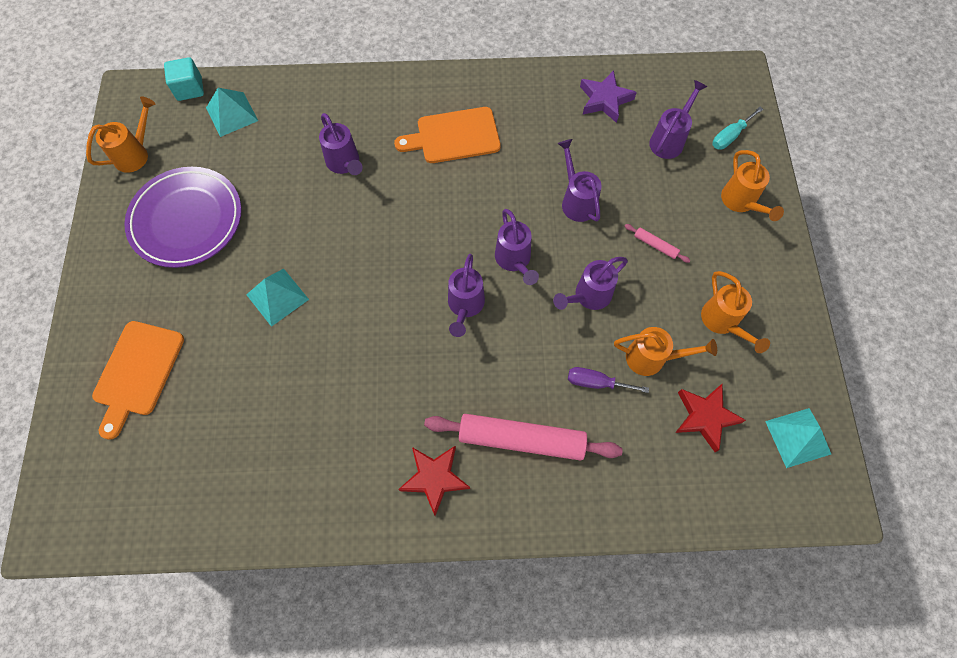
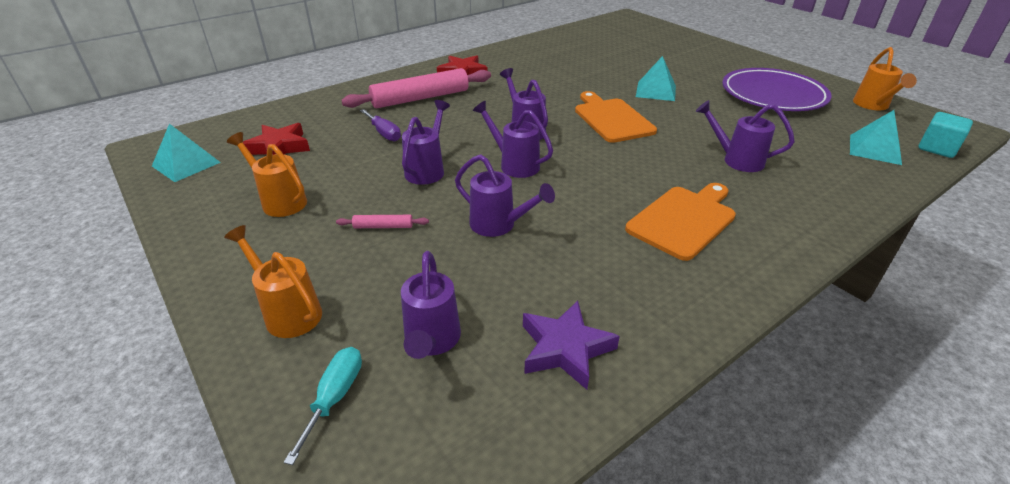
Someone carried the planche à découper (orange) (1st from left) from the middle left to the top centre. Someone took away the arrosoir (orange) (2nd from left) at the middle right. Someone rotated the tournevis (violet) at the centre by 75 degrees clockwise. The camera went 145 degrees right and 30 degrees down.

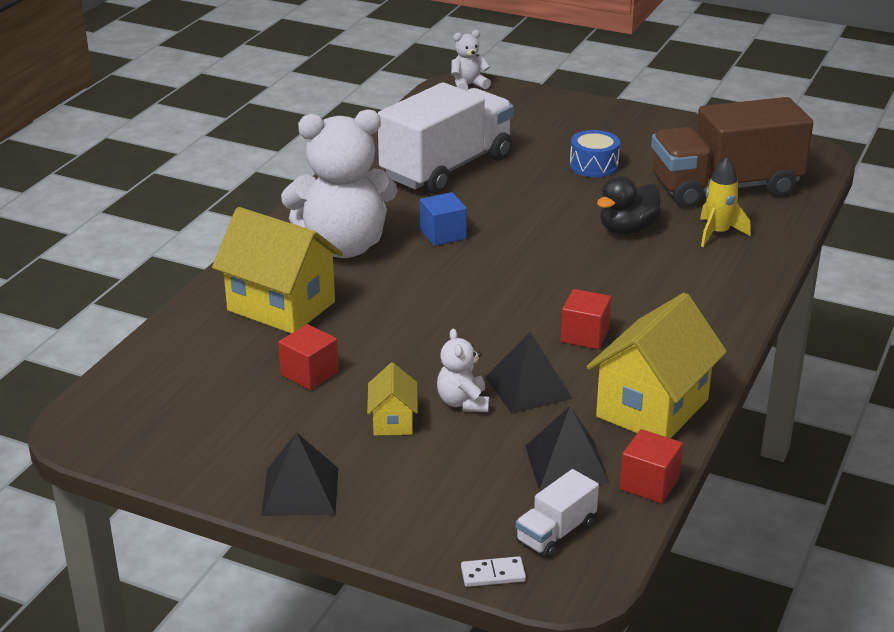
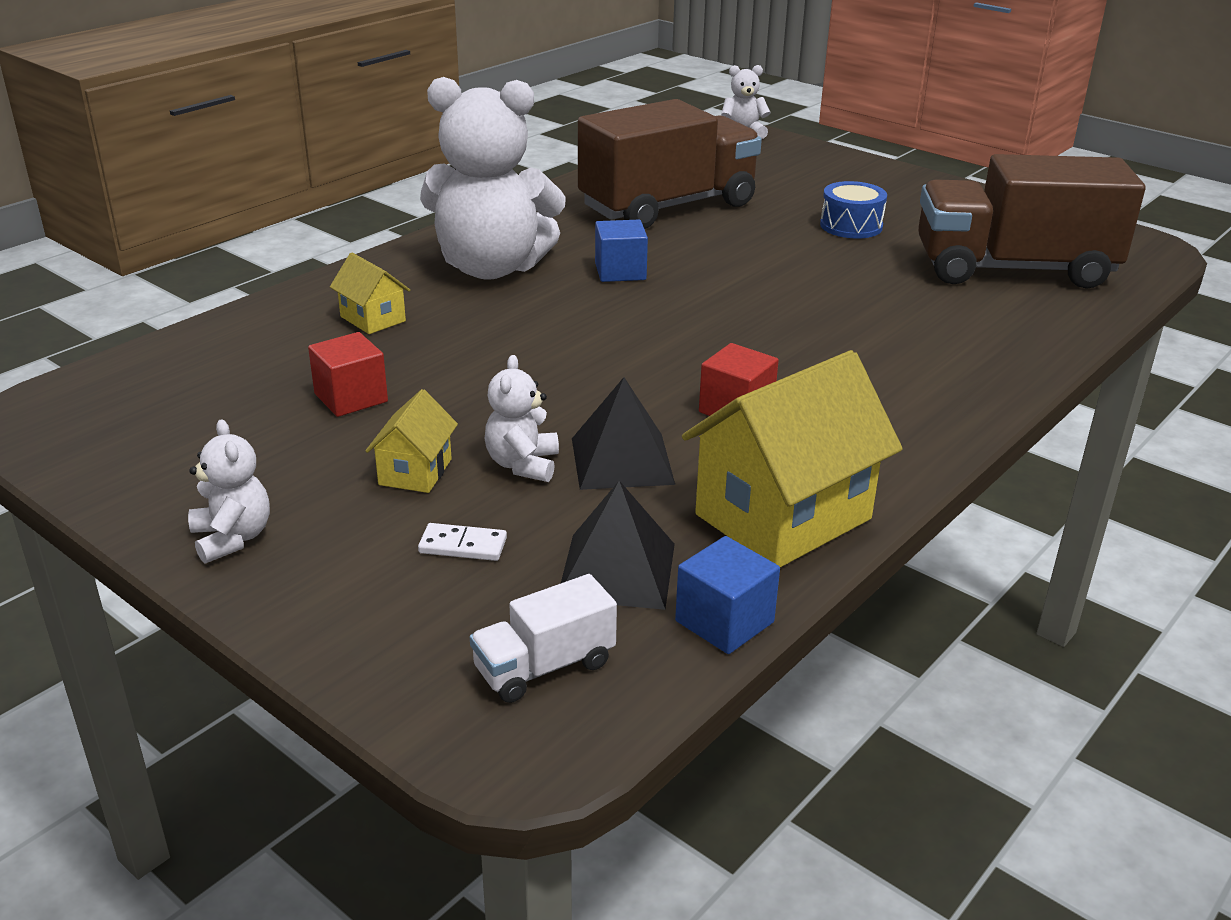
Someone repainted the camion (blanc) (1st from left) at the top centre, which became the camion (marron) (1st from left) at the top centre. Someone took away the fusée (jaune) at the top right. Someone took away the canard (noir) at the top right. Someone scaled the maison (jaune) (1st from left) at the middle left by 0.49. Someone repainted the cube (rouge) (3rd from left) at the bottom right, which became the cube (bleu) (2nd from left) at the centre. Someone swapped the pyramide (noir) (1st from left) at the bottom centre for the ours en peluche (blanc) (1st from left) at the middle left. Someone carried the domino (blanc) from the bottom centre to the centre. The camera went 15 degrees right and 0 degrees up.

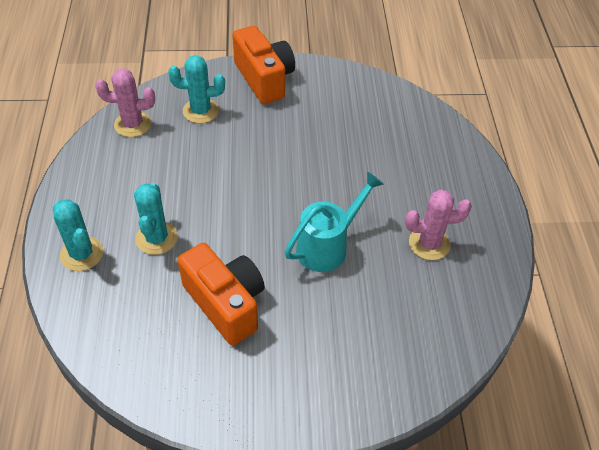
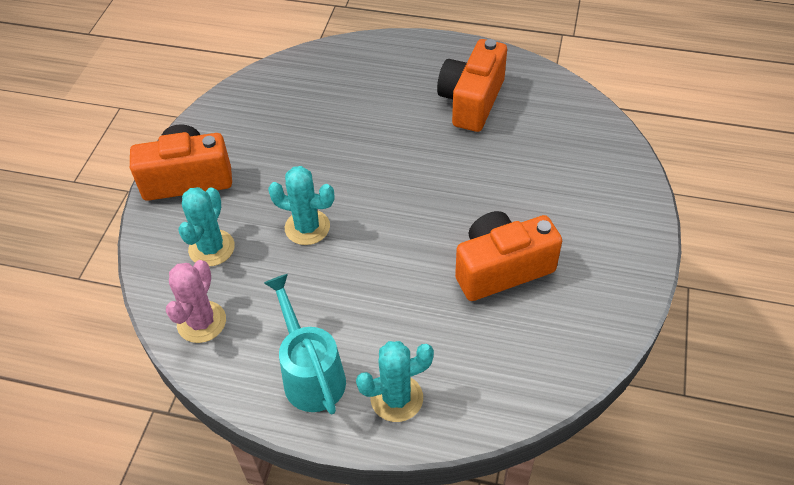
Someone carried the arrosoir (turquoise) from the centre to the bottom centre. Someone carried the cactus (turquoise) (2nd from left) from the middle left to the centre. Someone swapped the cactus (rose) (2nd from left) at the middle right for the appareil photo (orange) (2nd from left) at the top centre. The camera went 70 degrees left and 0 degrees up.

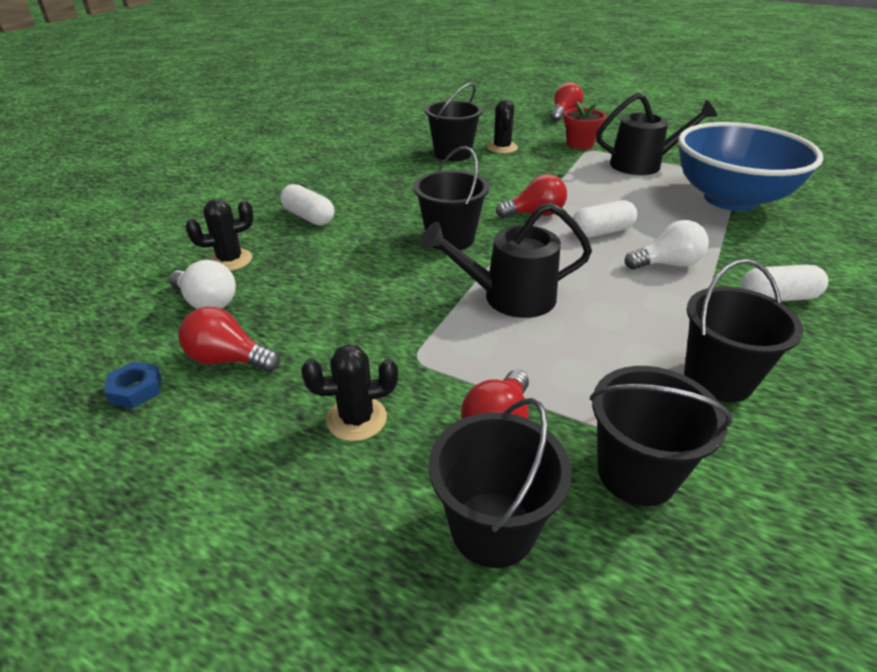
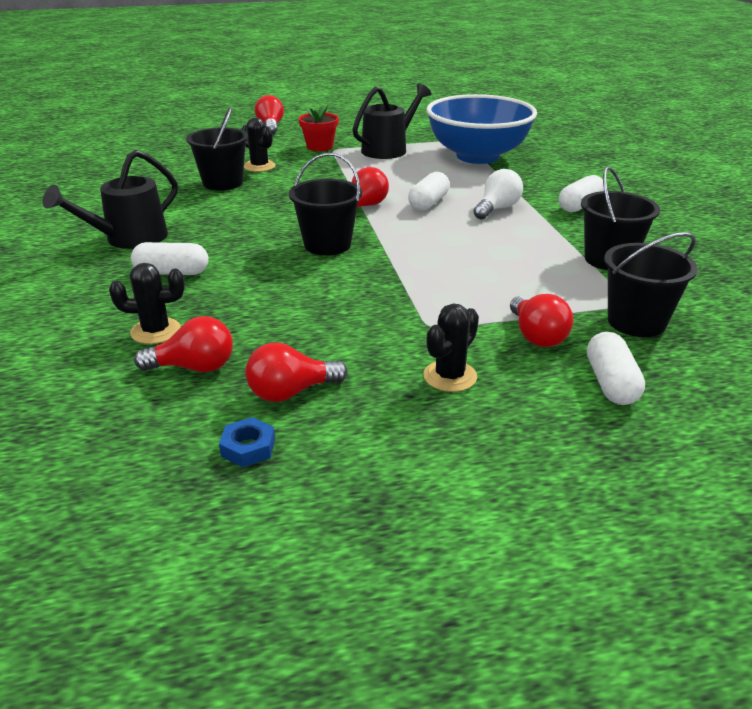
Someone rotated the cactus (noir) (1st from left) at the middle left by 60 degrees clockwise. Someone carried the arrosoir (noir) (1st from left) from the centre to the top left. Someone repainted the ampoule (blanc) (1st from left) at the middle left, which became the ampoule (rouge) (1st from left) at the middle left. Someone swapped the seau (noir) (3rd from left) at the bottom centre for the gélule (blanc) (4th from left) at the middle right. The camera went 40 degrees left and 5 degrees down.

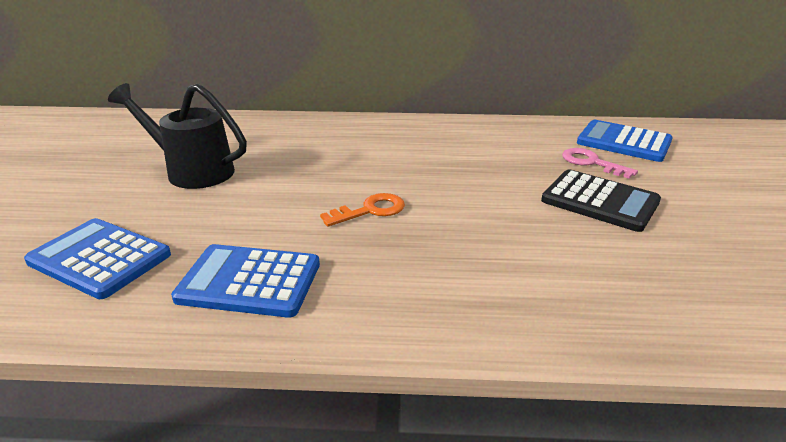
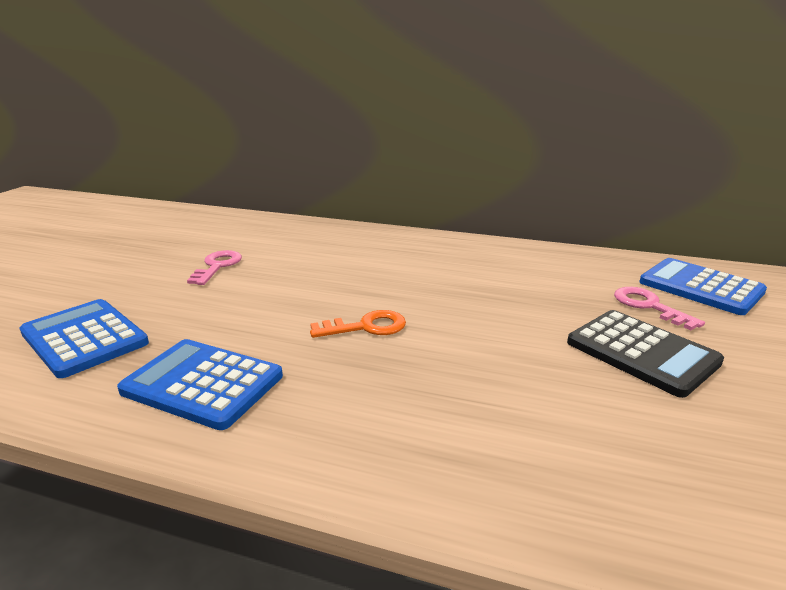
Someone swapped the arrosoir (noir) at the top left for the clé (rose) (1st from left) at the middle left. The camera went 15 degrees right and 5 degrees down.

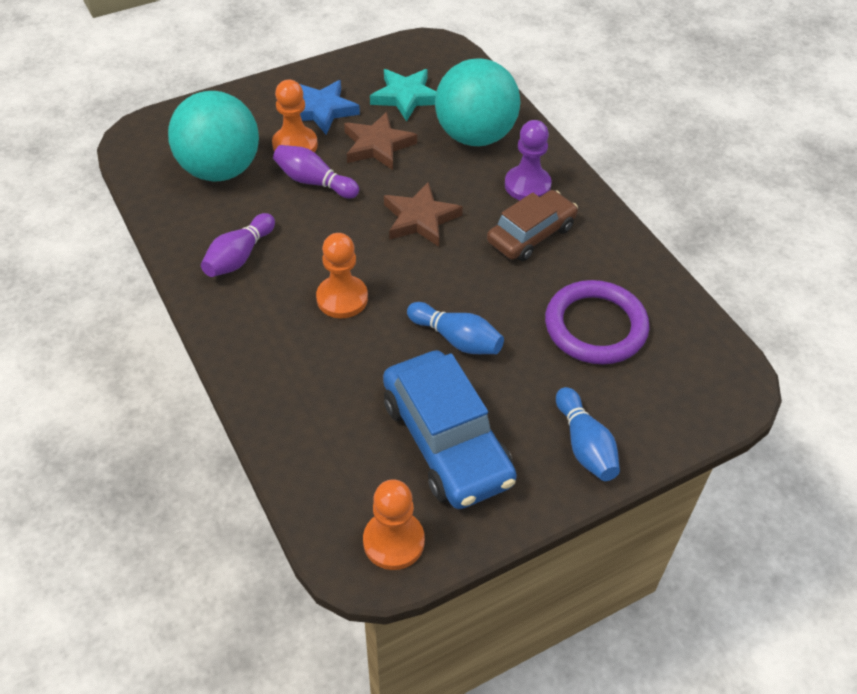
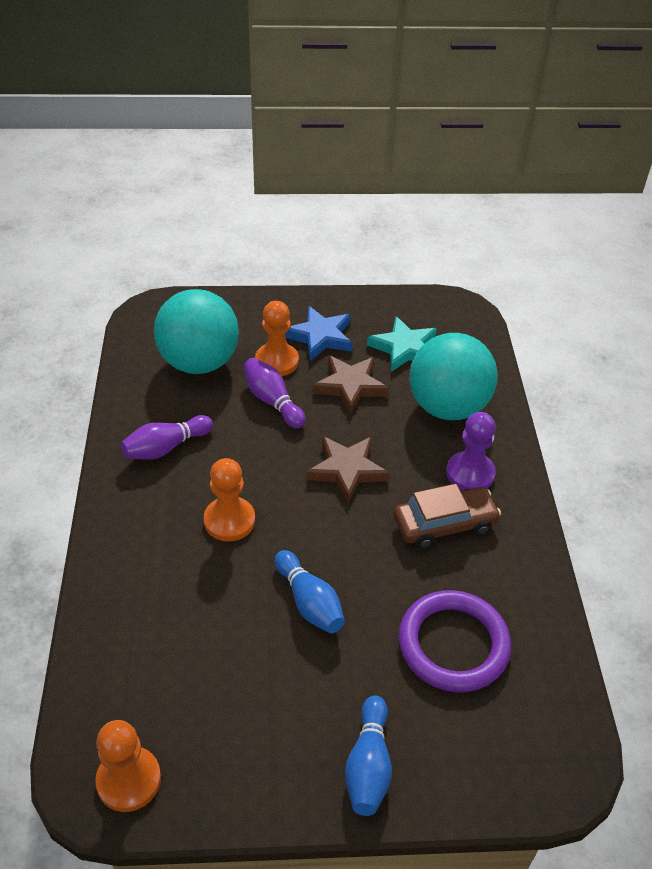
Someone took away the voiture (bleu) at the centre. The camera went 25 degrees right and 5 degrees down.

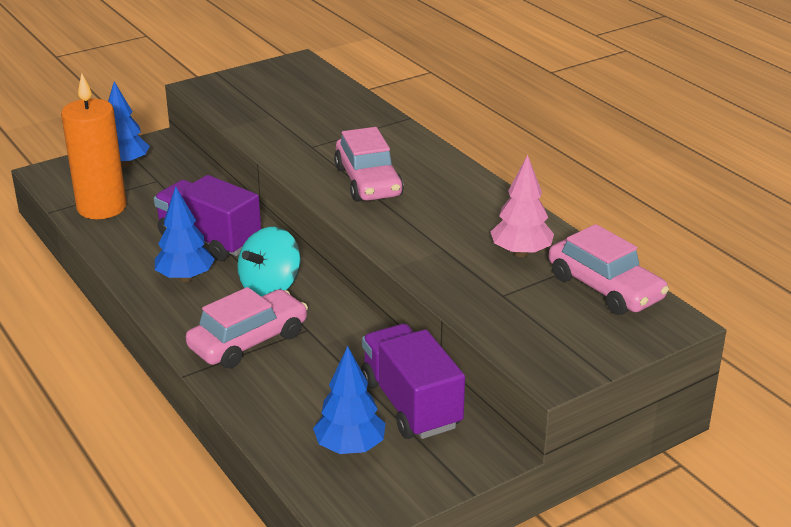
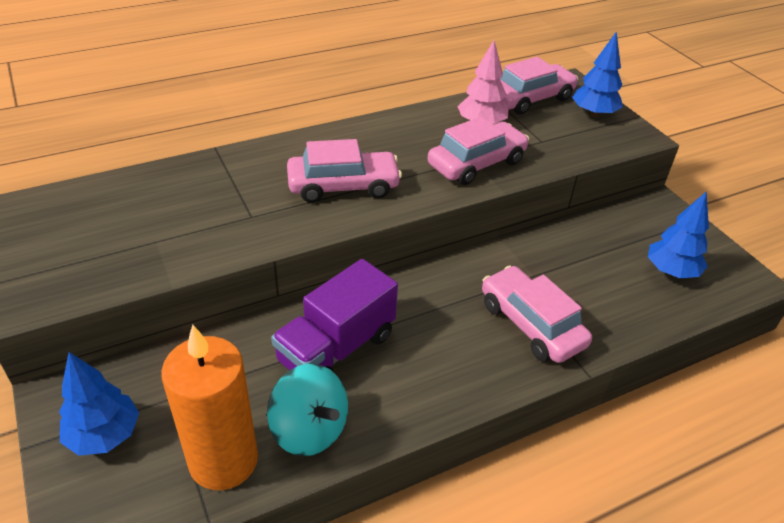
Someone carried the arbre (bleu) (2nd from left) from the middle left to the top right. Someone carried the toupie (turquoise) from the centre to the bottom centre. Someone took away the camion (violet) (2nd from left) at the bottom centre. Someone put down the voiture (rose) (2nd from left) at the top centre. The camera went 85 degrees left and 10 degrees up.

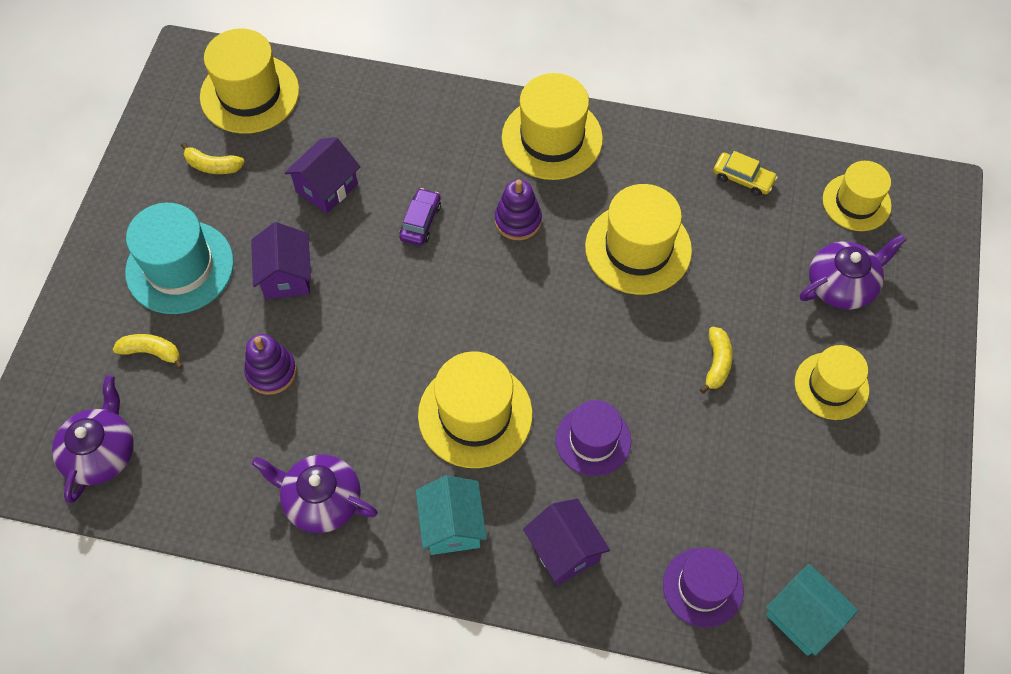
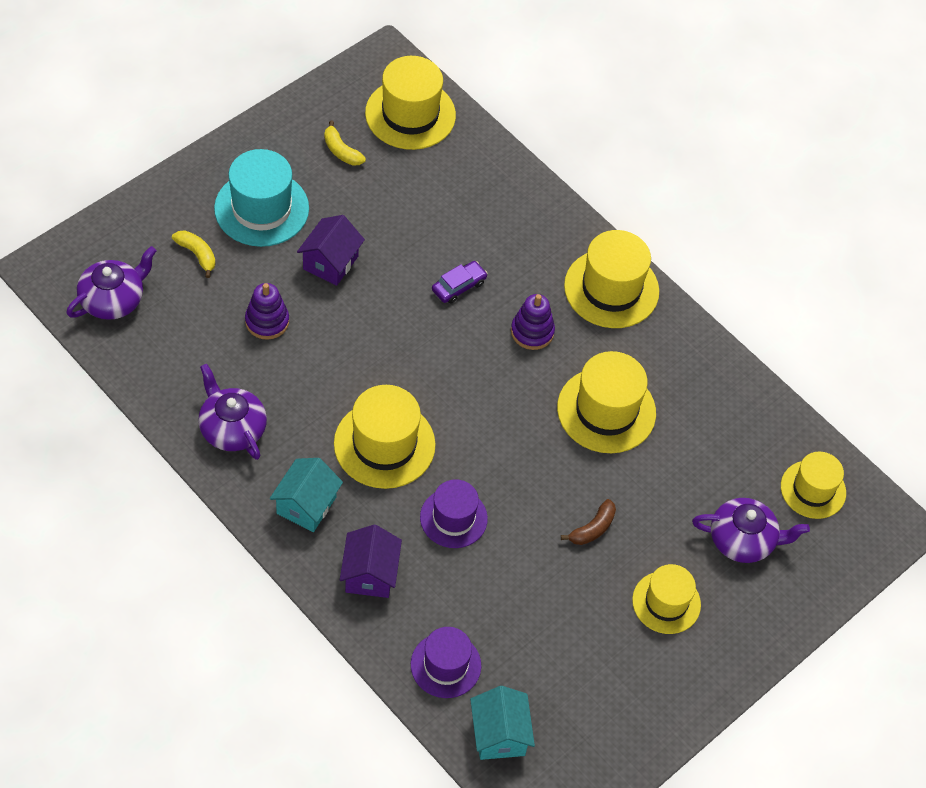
Someone took away the maison (violet) (2nd from left) at the top left. Someone took away the voiture (jaune) at the top right. Someone repainted the banane (jaune) (3rd from left) at the middle right, which became the banane (marron) at the centre. The camera went 30 degrees right and 5 degrees down.

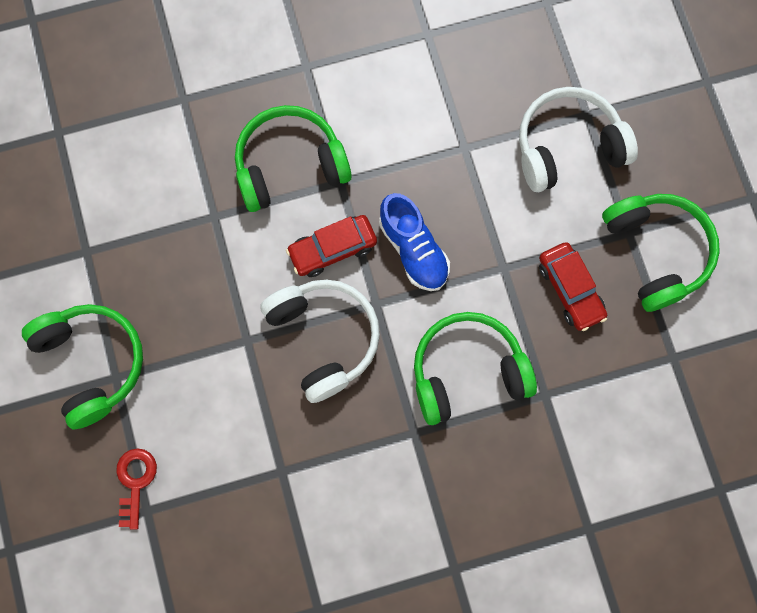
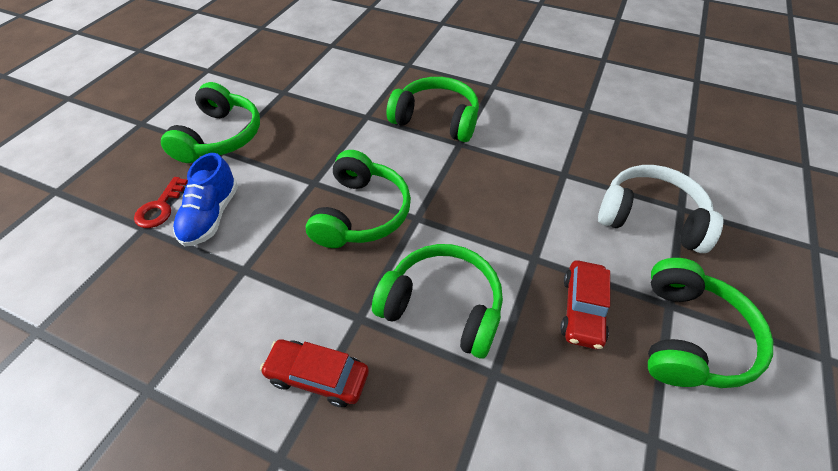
Someone carried the chaussure (bleu) from the centre to the middle left. Someone carried the voiture (rouge) (1st from left) from the centre to the bottom centre. Someone repainted the casque audio (blanc) (1st from left) at the centre, which became the casque audio (vert) (2nd from left) at the centre. Someone rotated the clé (rouge) at the bottom left by 150 degrees clockwise. The camera went 40 degrees right and 25 degrees down.

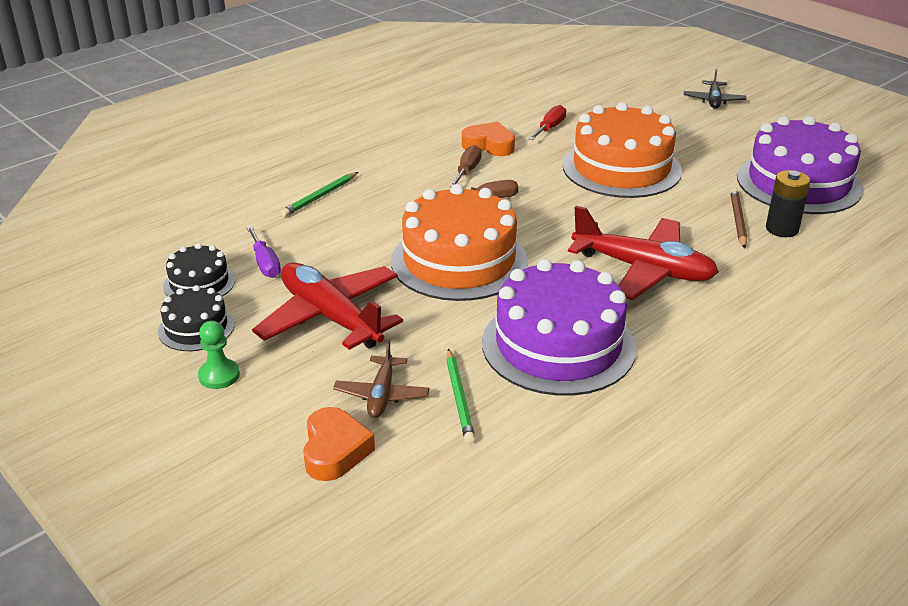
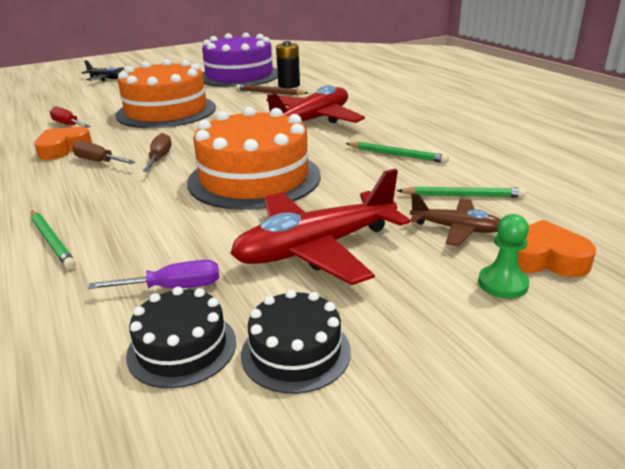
Someone swapped the gâteau (violet) (1st from left) at the centre for the crayon (vert) (2nd from left) at the top centre. Someone carried the pion (vert) from the middle left to the middle right. The camera went 75 degrees left and 5 degrees down.

